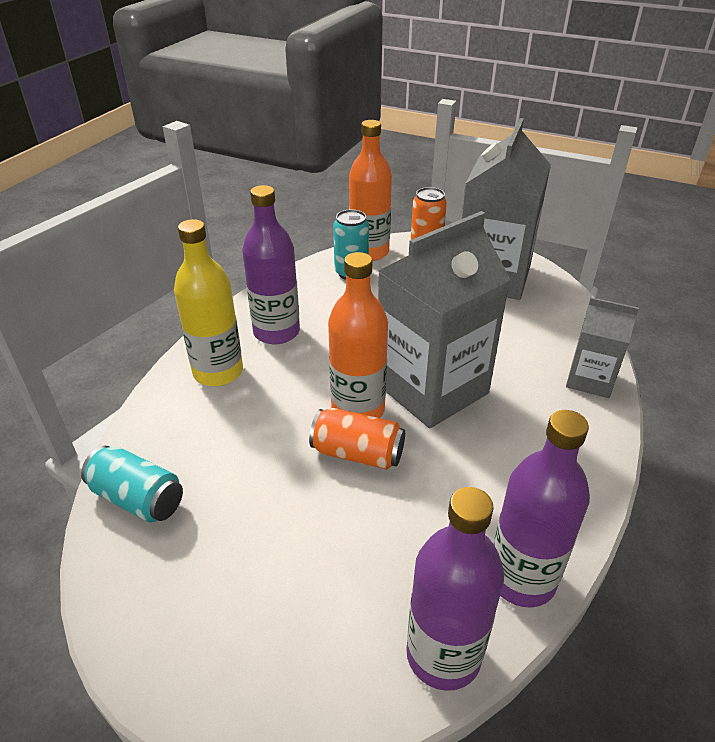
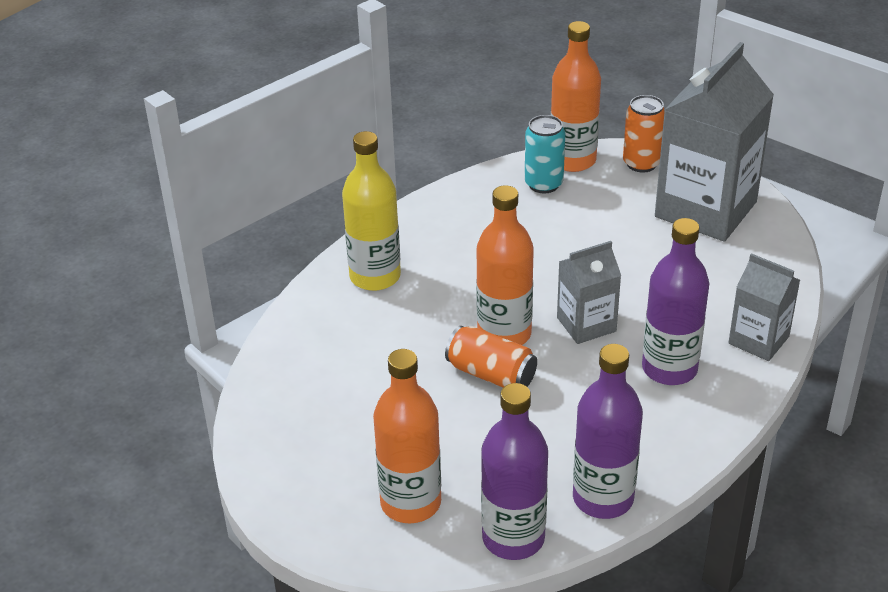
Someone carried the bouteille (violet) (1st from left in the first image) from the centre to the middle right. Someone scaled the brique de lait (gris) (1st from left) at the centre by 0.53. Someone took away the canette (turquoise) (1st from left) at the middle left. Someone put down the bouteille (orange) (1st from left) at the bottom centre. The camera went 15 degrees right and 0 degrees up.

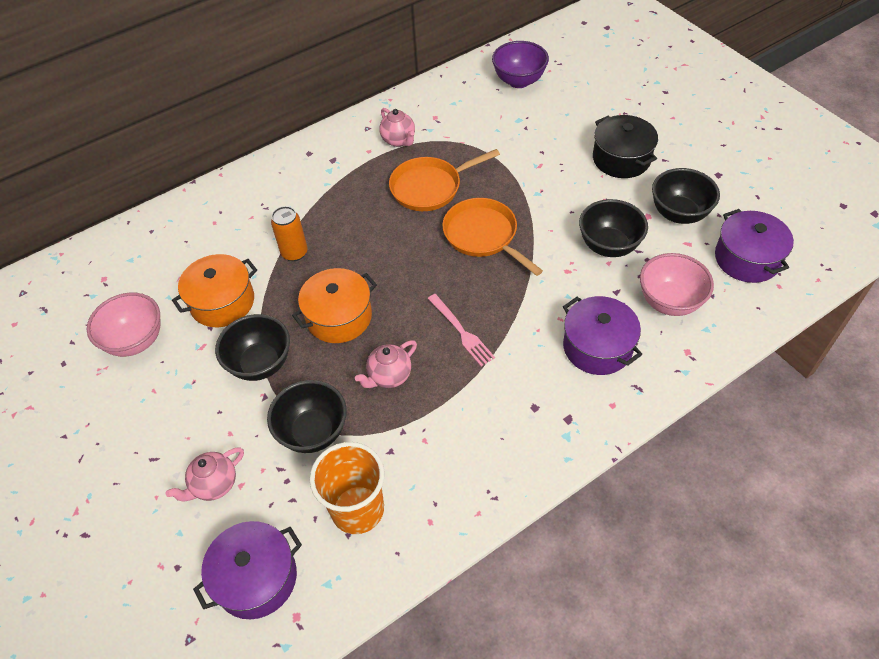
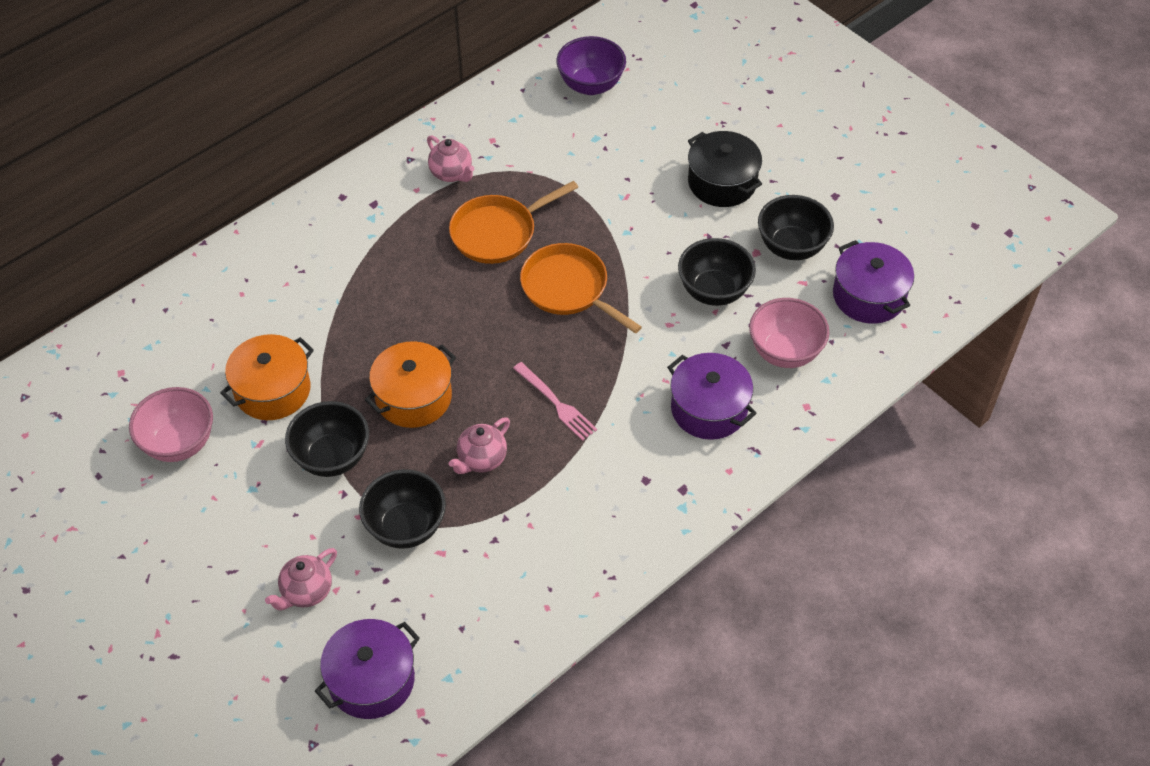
Someone took away the canette (orange) at the middle left. Someone took away the gobelet (orange) at the bottom centre. The camera went 10 degrees left and 0 degrees up.

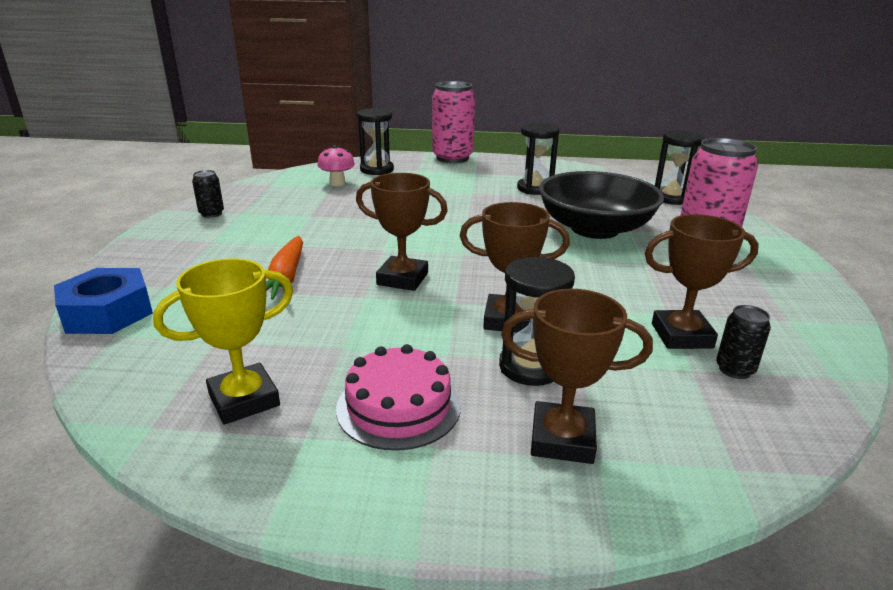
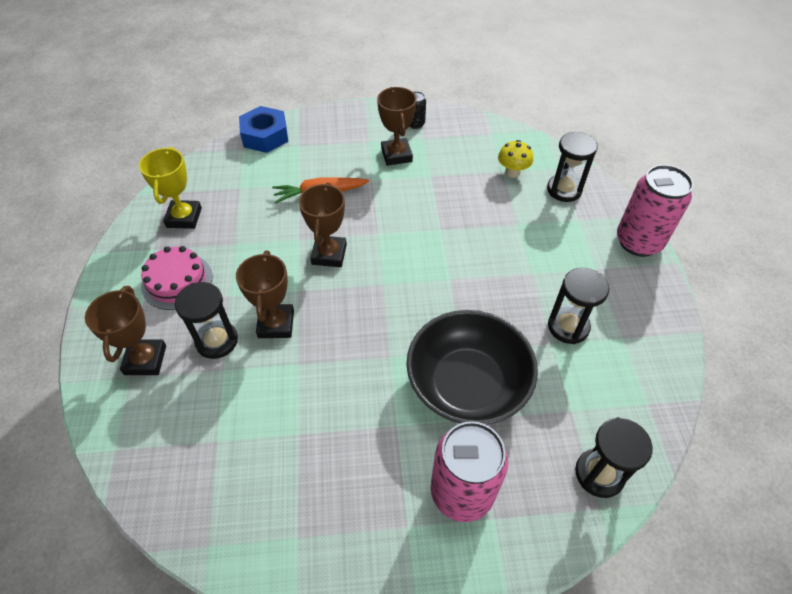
Someone repainted the champignon (rose) at the top centre, which became the champignon (jaune) at the top centre. Someone carried the trophée (marron) (4th from left) from the middle right to the top centre. Someone rotated the trophée (jaune) at the middle left by 45 degrees clockwise. Someone took away the canette (noir) (2nd from left) at the middle right. The camera went 80 degrees right and 25 degrees up.

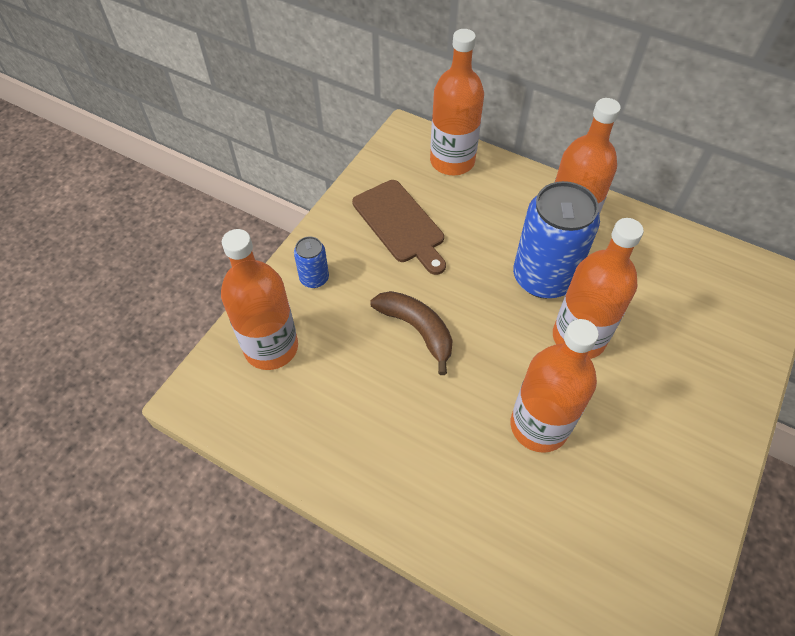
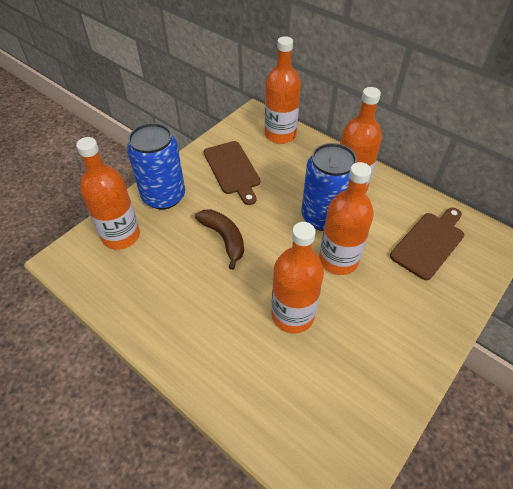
Someone scaled the canette (bleu) (1st from left) at the centre by 2.14. Someone put down the planche à découper (marron) (2nd from left) at the middle right. The camera went 10 degrees right and 5 degrees down.

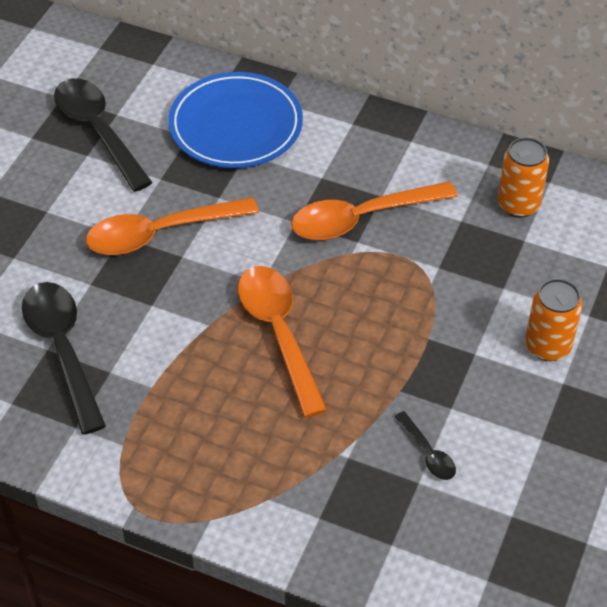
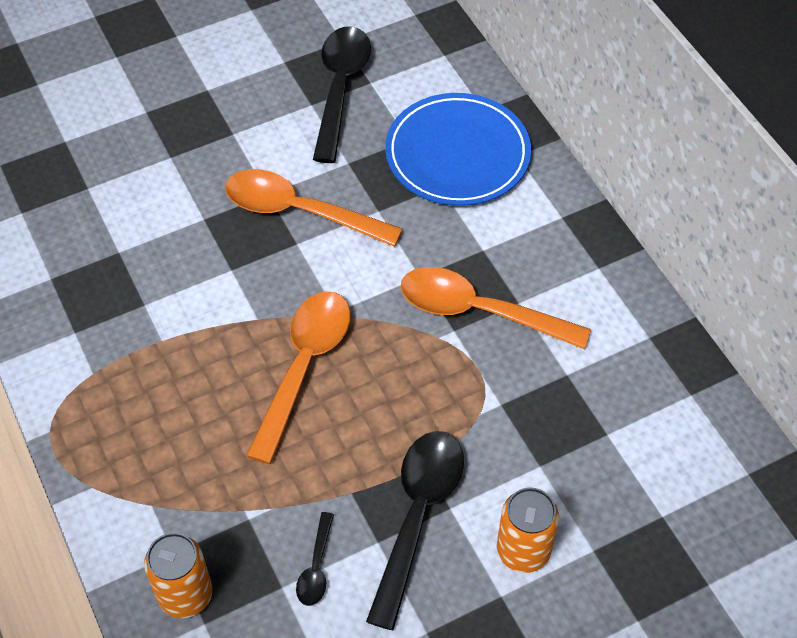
Someone carried the canette (orange) (1st from left) from the top right to the bottom left. Someone carried the cuillère (noir) (1st from left in the first image) from the middle left to the bottom centre. The camera went 40 degrees right and 5 degrees up.

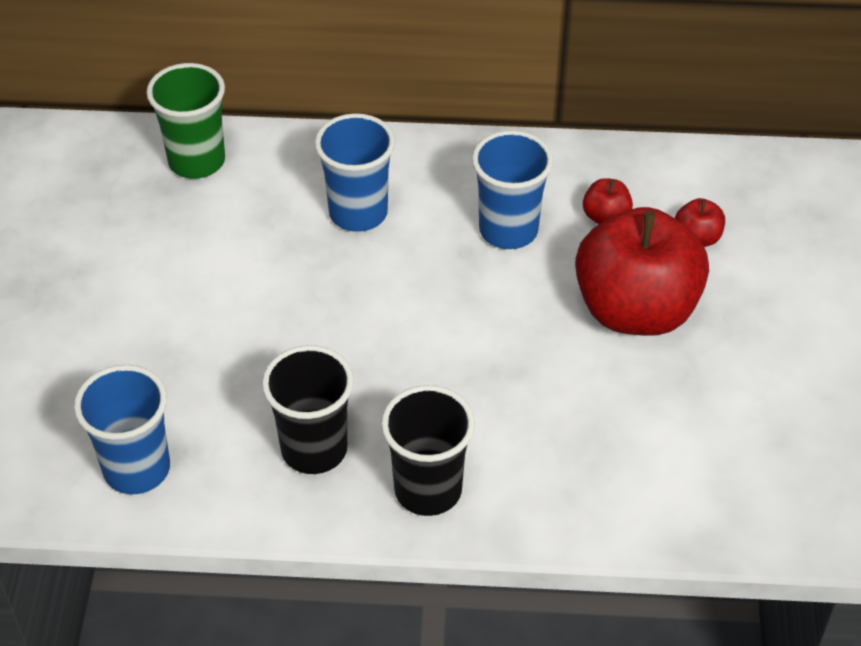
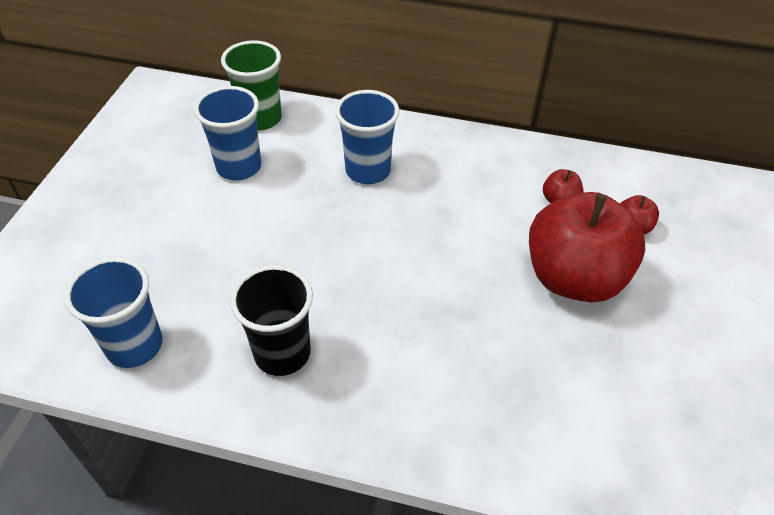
Someone carried the gobelet (bleu) (3rd from left in the first image) from the top centre to the top left. Someone took away the gobelet (noir) (2nd from left) at the bottom centre. The camera went 10 degrees right and 0 degrees up.

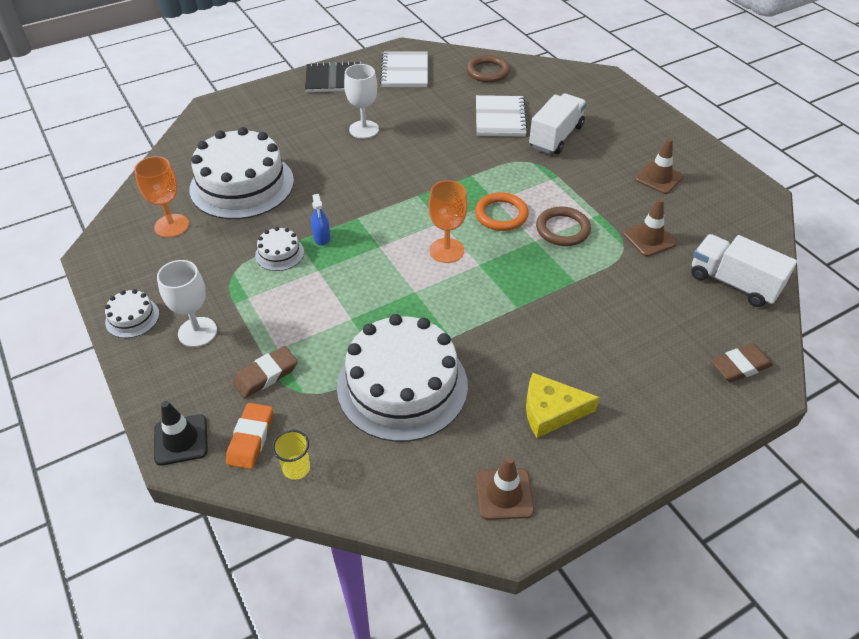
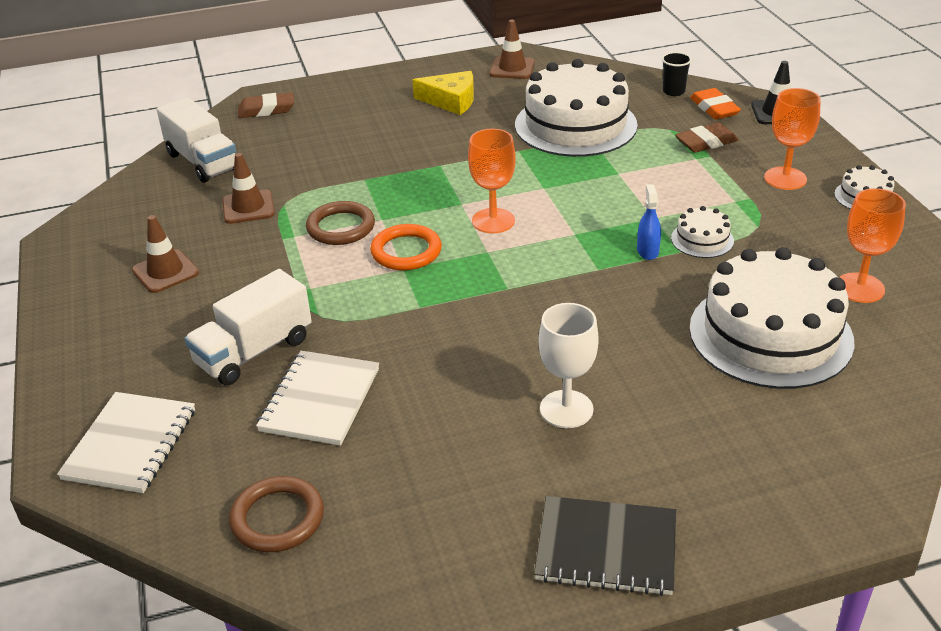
Someone carried the carnet (blanc) (1st from left) from the top centre to the bottom left. Someone repainted the verre à pied (blanc) (1st from left) at the middle left, which became the verre à pied (orange) (2nd from left) at the top right. Someone rotated the gomme (orange) at the bottom left by 45 degrees counterclockwise. Someone repainted the gobelet (jaune) at the bottom centre, which became the gobelet (noir) at the top right. The camera went 165 degrees left and 10 degrees down.

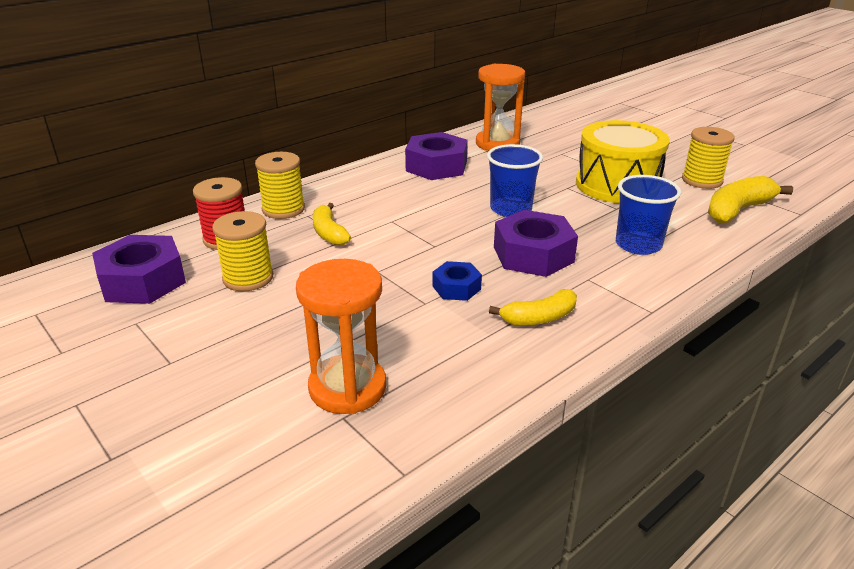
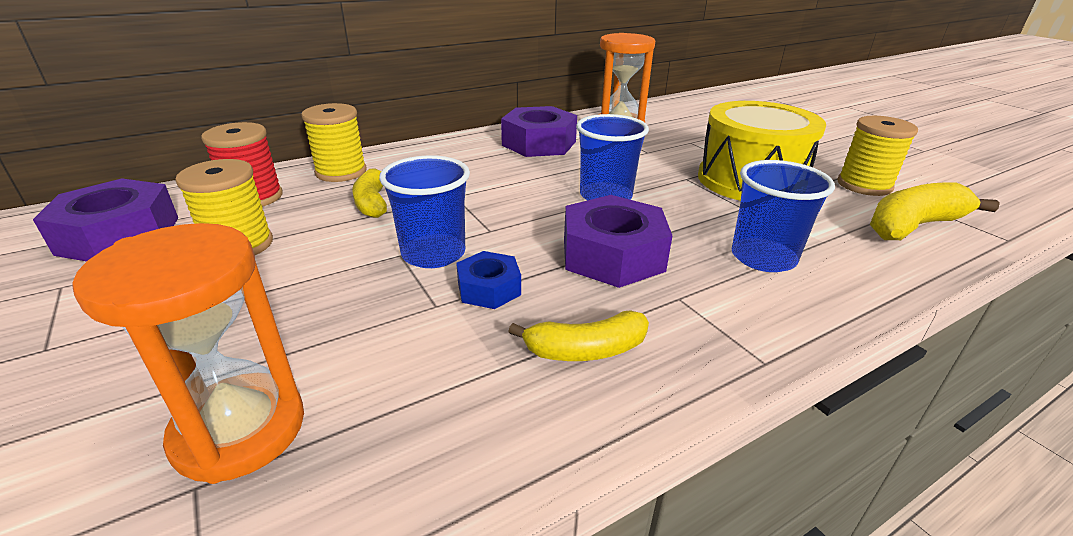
Someone put down the gobelet (bleu) (1st from left) at the centre. The camera went 10 degrees right and 0 degrees up.

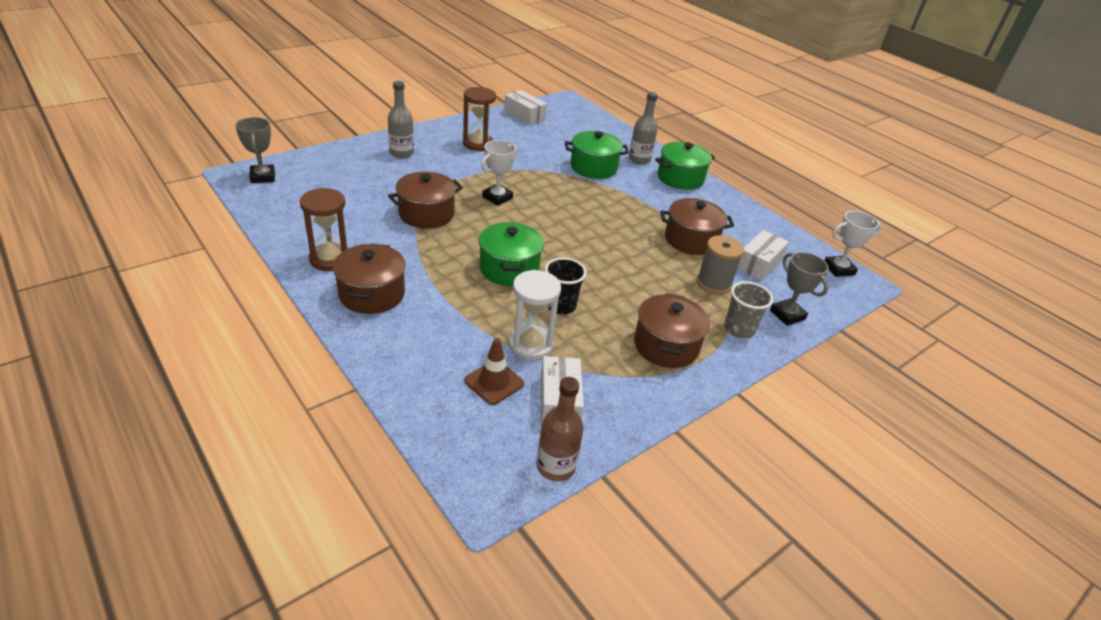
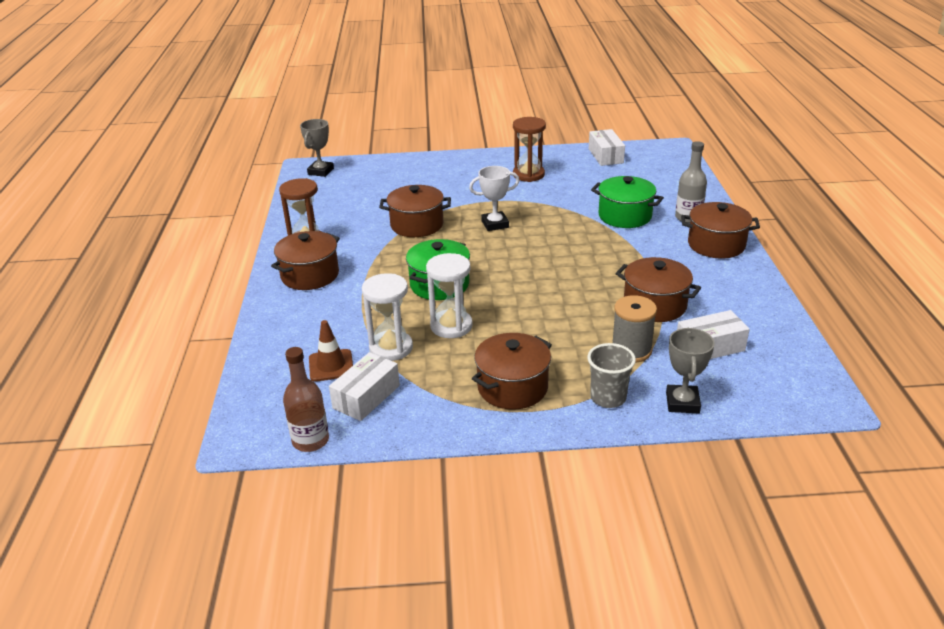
Someone took away the bouteille (gris) (1st from left) at the top centre. Someone repainted the marmite (vert) (3rd from left) at the top centre, which became the marmite (marron) (5th from left) at the middle right. Someone took away the trophée (blanc) (2nd from left) at the middle right. Someone swapped the gobelet (noir) at the centre for the sablier (blanc) (2nd from left) at the centre. The camera went 40 degrees right and 5 degrees down.

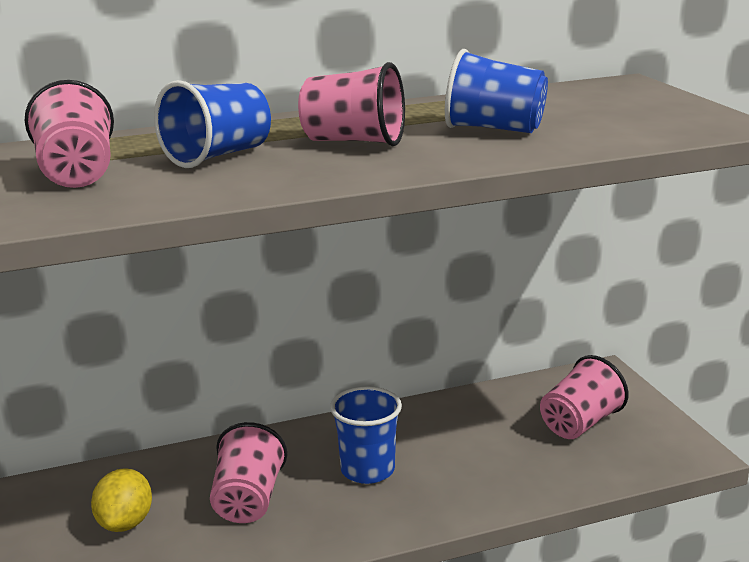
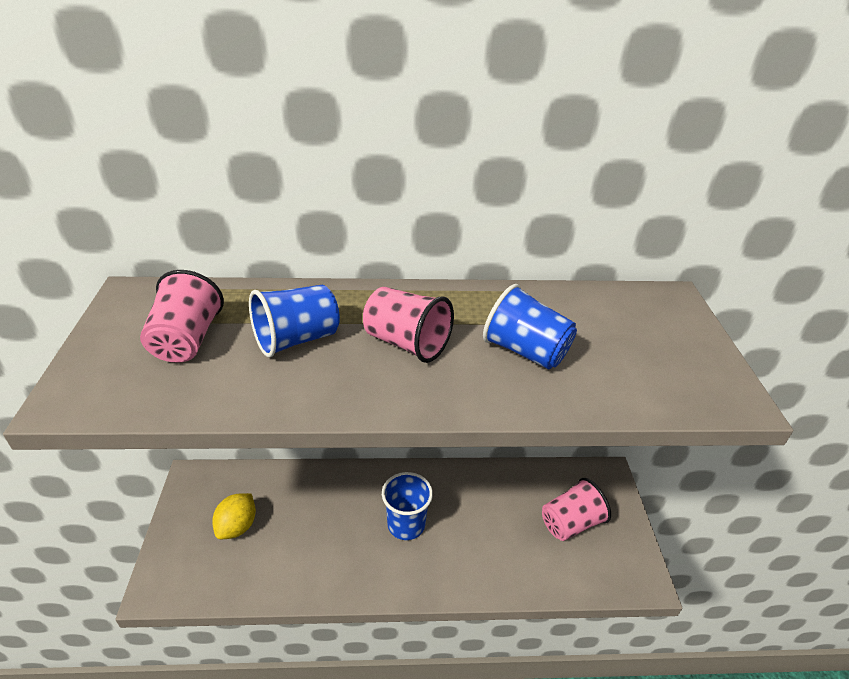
Someone took away the gobelet (rose) (2nd from left) at the bottom left. The camera went 15 degrees right and 15 degrees up.

